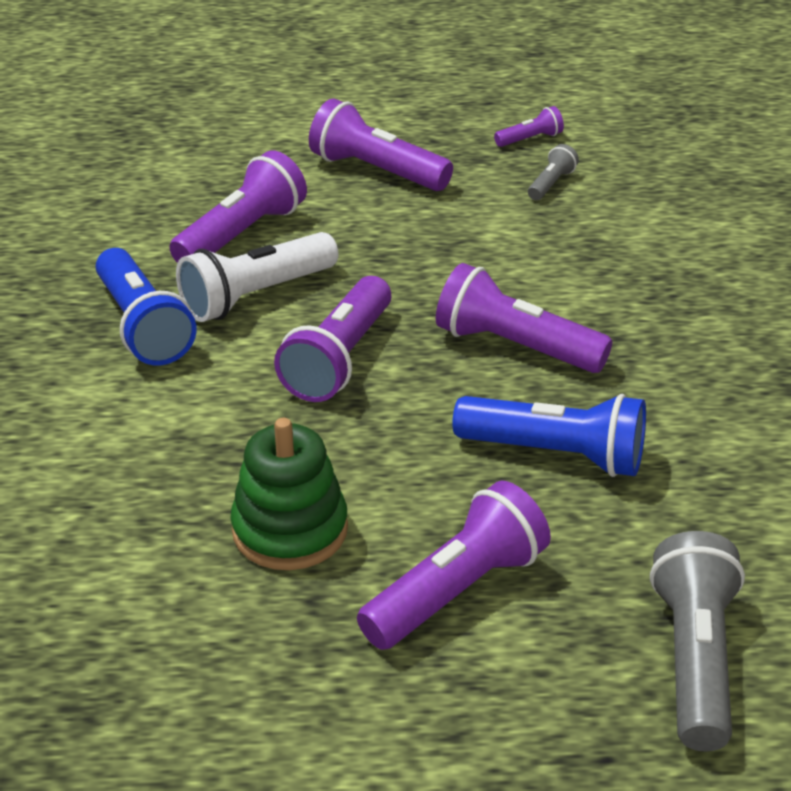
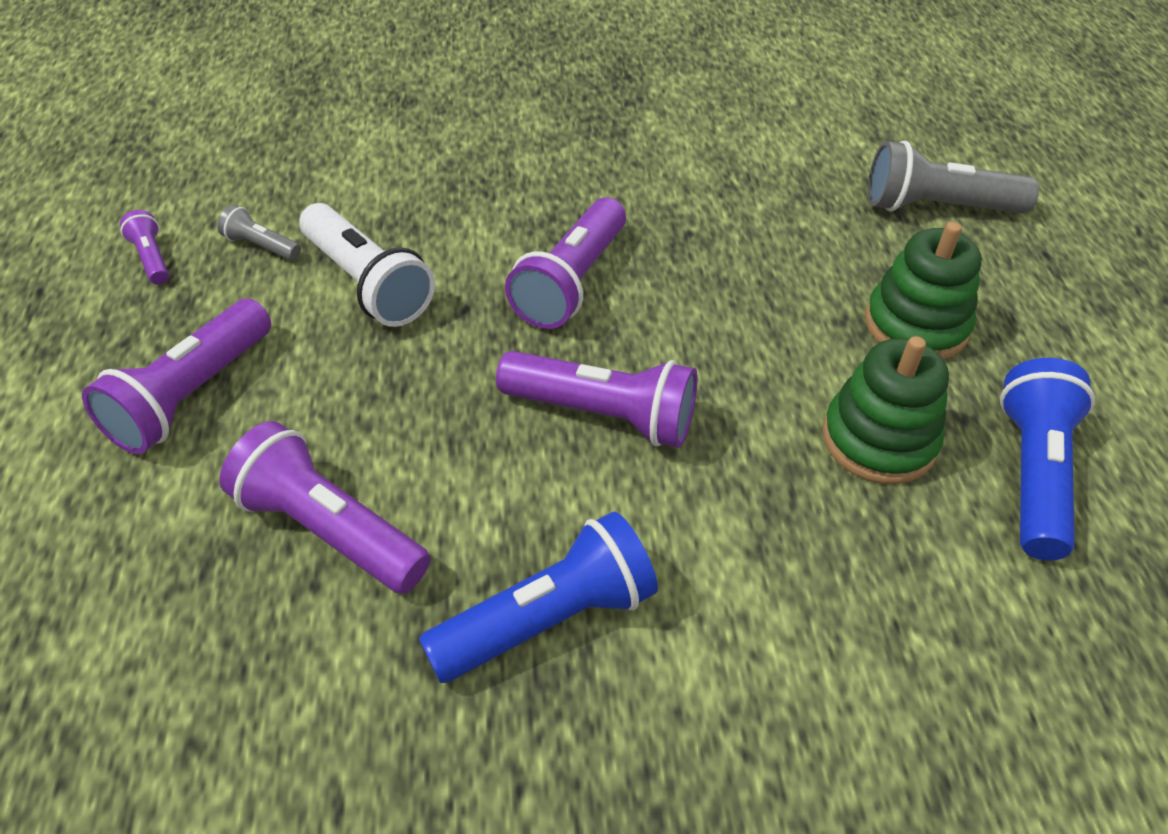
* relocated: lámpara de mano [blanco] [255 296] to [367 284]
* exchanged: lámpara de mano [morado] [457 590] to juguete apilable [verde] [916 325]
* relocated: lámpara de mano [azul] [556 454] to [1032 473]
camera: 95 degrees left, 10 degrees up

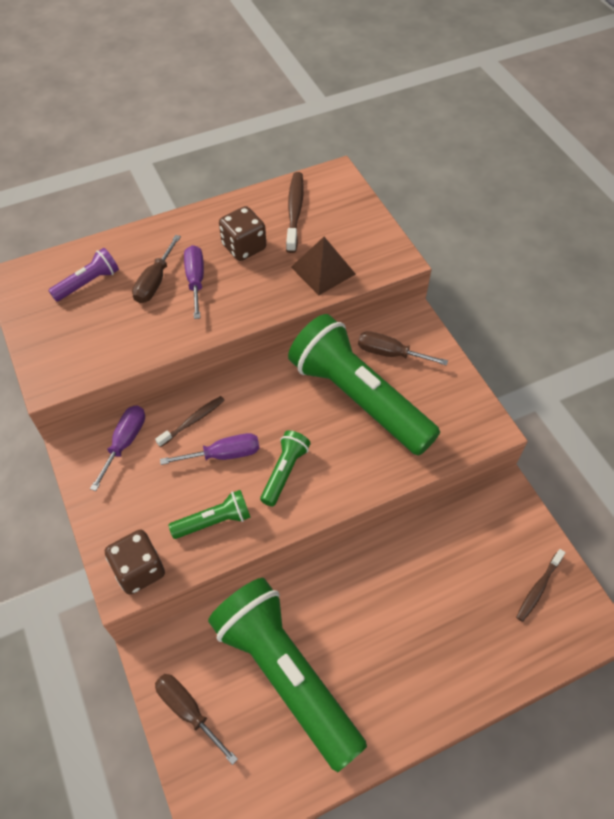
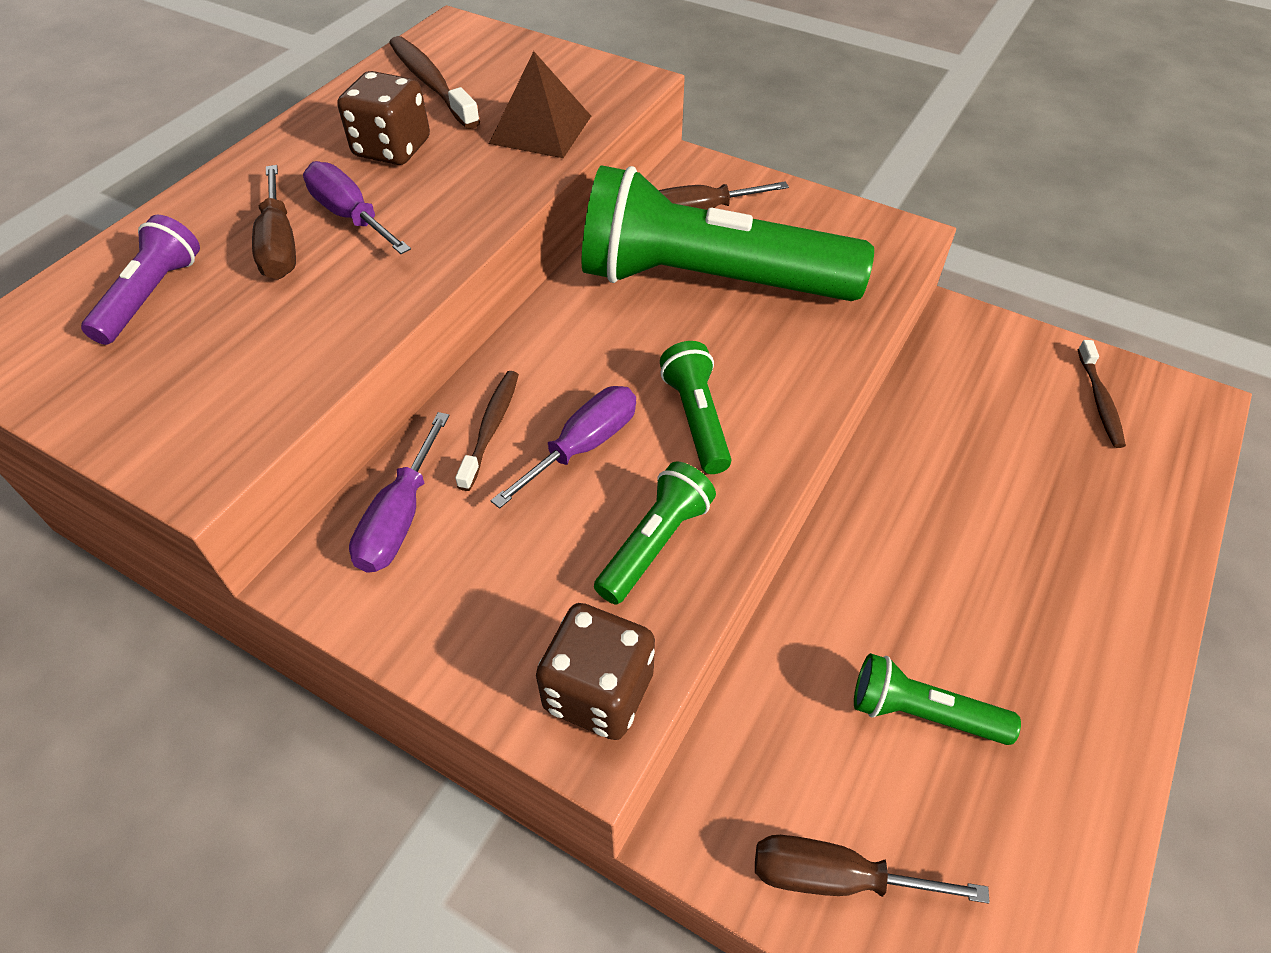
* spun: destornillador [morado] [125 443] = [400 518] 150 degrees counterclockwise
* size: lámpara de mano [verde] [286 674] = [922 712] x0.44
camera: 35 degrees left, 5 degrees down

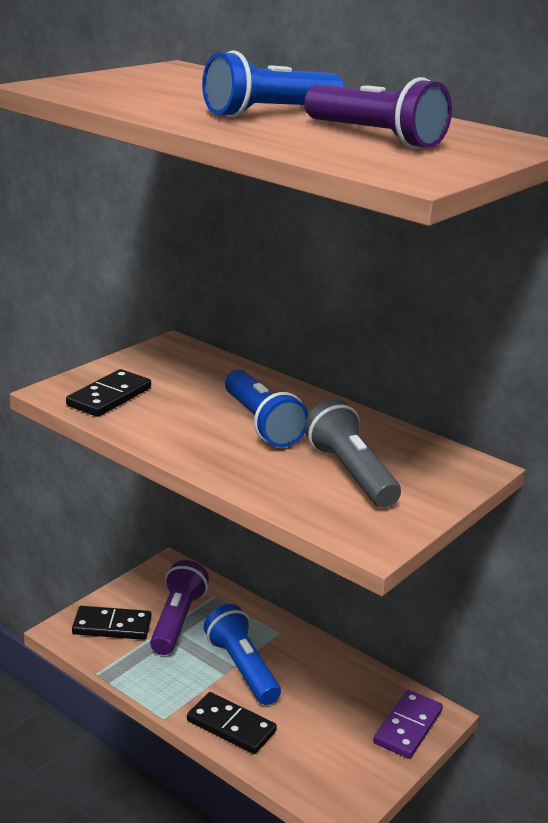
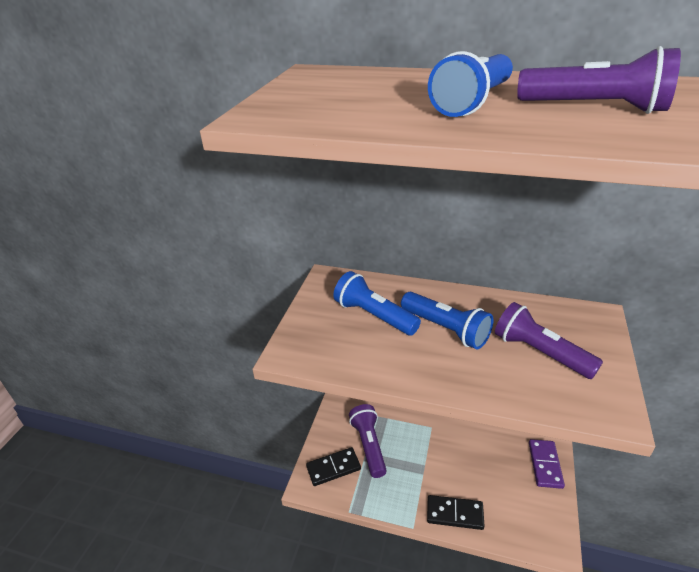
* relocated: lámpara de mano [azul] [241 668] to [373 316]
* colour: lámpara de mano [gris] [350 473] to lámpara de mano [morado] [539 353]
* missing: ficha de dominó [negro] [109 397]
camera: 20 degrees left, 10 degrees up

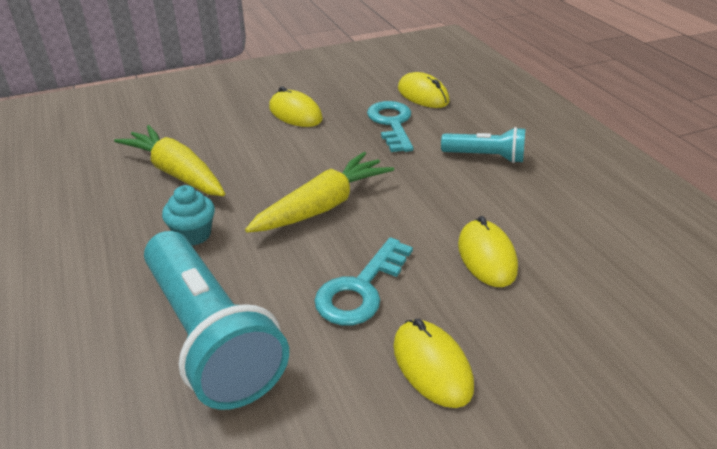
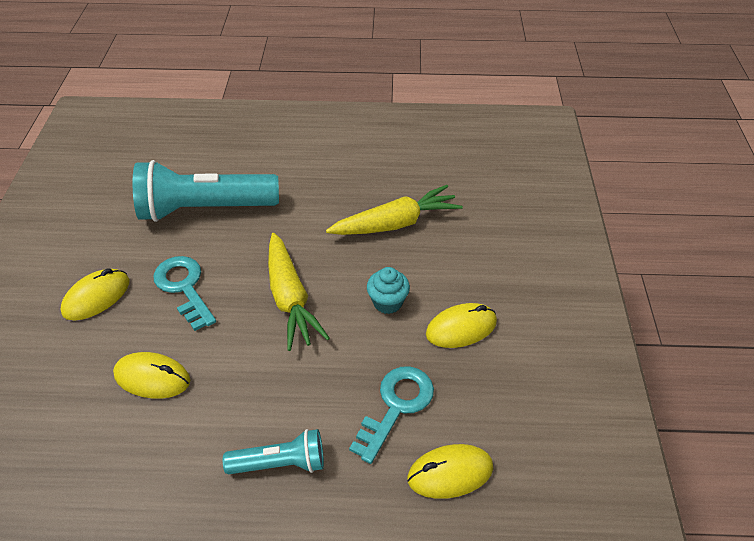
* spun: ratón [amarillo] [432 366] = [96 297] 45 degrees counterclockwise
* spun: lámpara de mano [turquesa] [485 157] = [280 463] 135 degrees counterclockwise
* spun: llave [turquesa] [392 124] = [396 406] 75 degrees counterclockwise
* relocated: magdalena [turquesa] [193 234] to [387 302]
camera: 115 degrees right, 10 degrees up

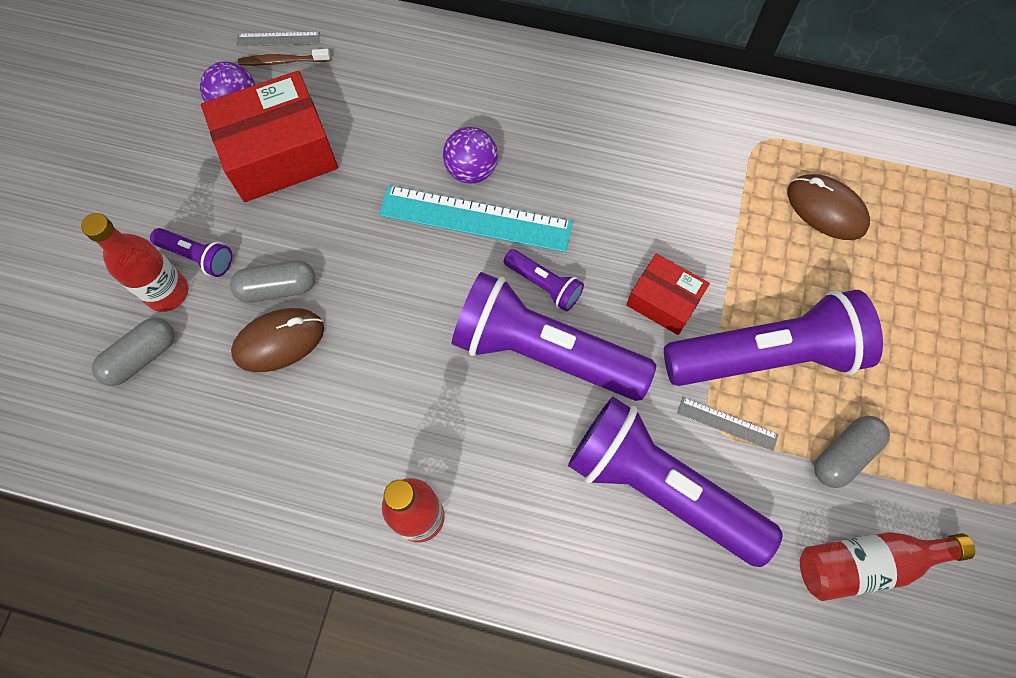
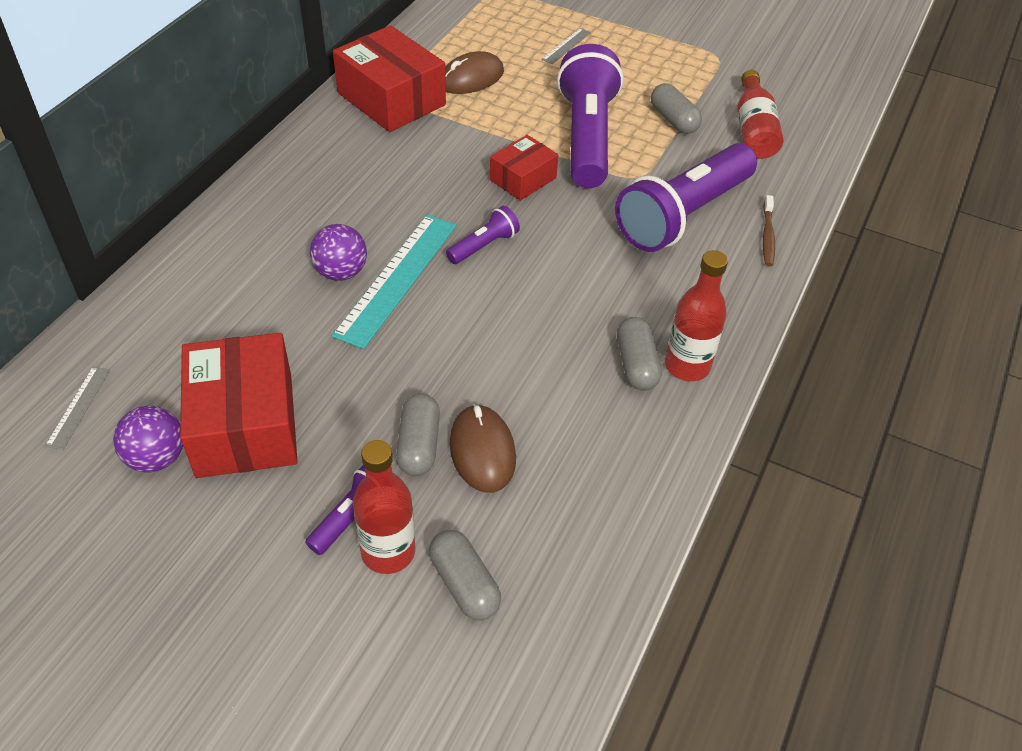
* appeared: caja [rojo] [391 99]
* relocated: regla [gris] [727 424] to [566 46]
* appeared: cápsula [gris] [636 364]
* relocated: cepillo de dientes [marrón] [282 61] to [767 236]
* missing: lámpara de mano [morado] [543 352]
camera: 80 degrees left, 20 degrees down

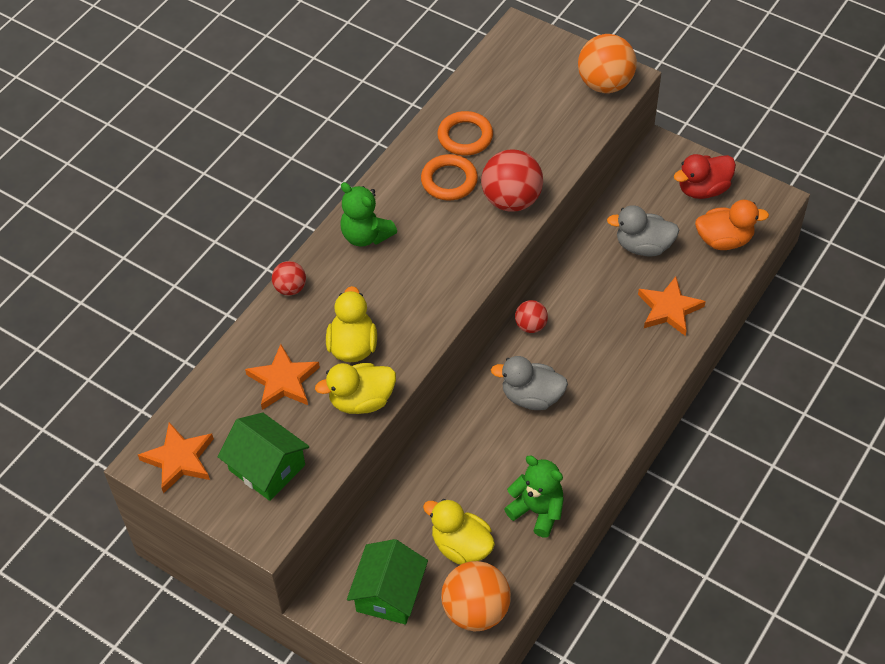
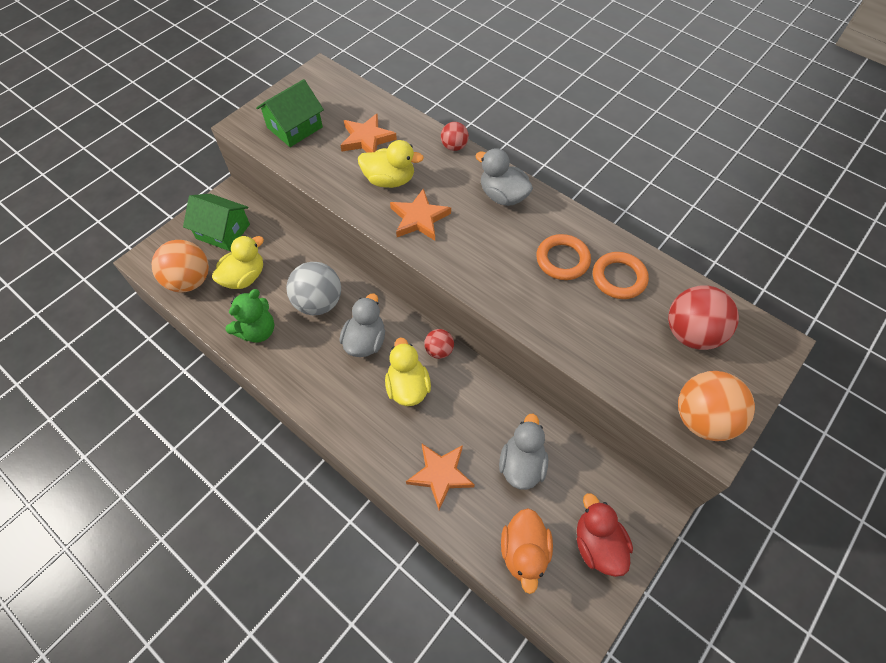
* appeared: pelota [gris] [318 302]
* relocated: pato [amarillo] [361 401] to [408 387]
* relocated: estrella [naranja] [179 459] to [419 218]
* exchanged: osito [verde] [366 235] to pato [gris] [503 196]
* relocated: pelota [rojo] [511 200] to [691 333]
camera: 95 degrees right, 5 degrees up

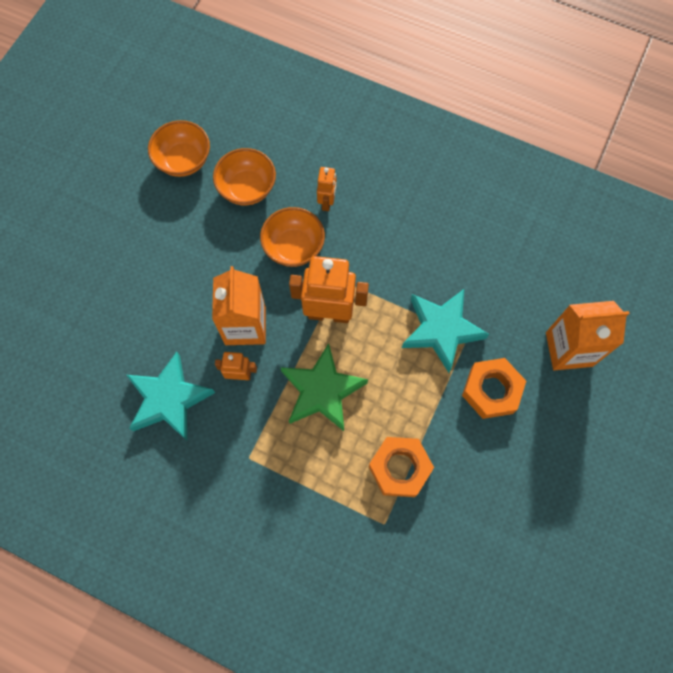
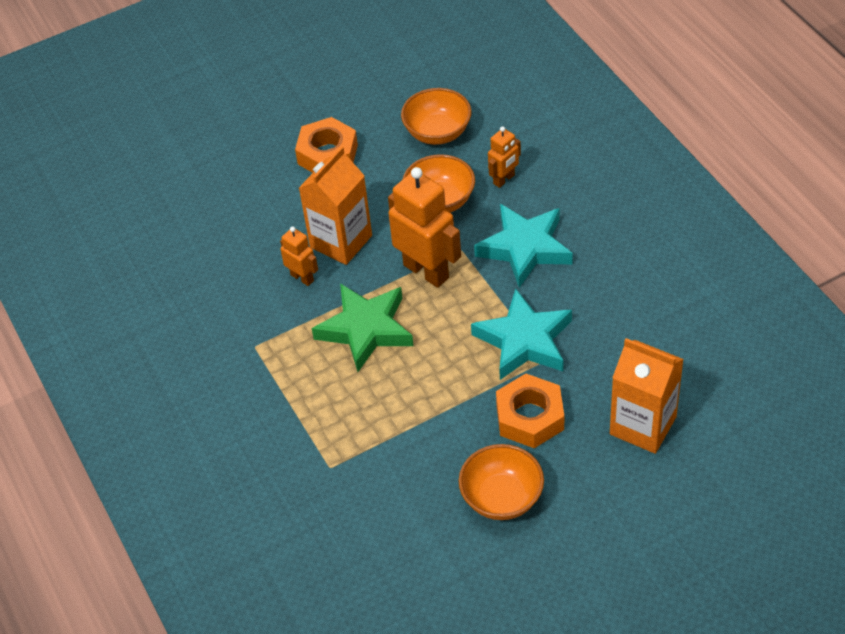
* relocated: tuerca [naranja] [400 468] to [327 154]
* relocated: cuenco [naranja] [183 160] to [502 498]
* relocated: estrella [turquesa] [169 399] to [525 248]
camera: 40 degrees right, 20 degrees down

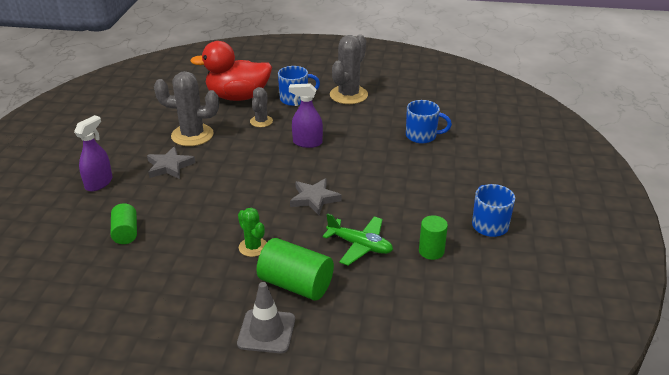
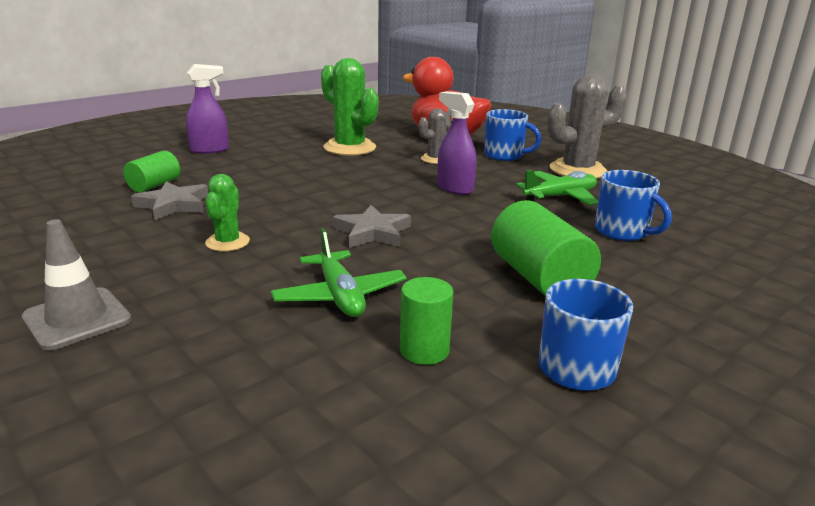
* relocated: estrella [gris] [169 166] to [173 205]
* colour: cactus [gris] [192 135] to cactus [verde] [349 148]
* relocated: cilindro [verde] [296 284] to [539 278]
* appeared: avión [verde] [560 197]
camera: 40 degrees right, 10 degrees down

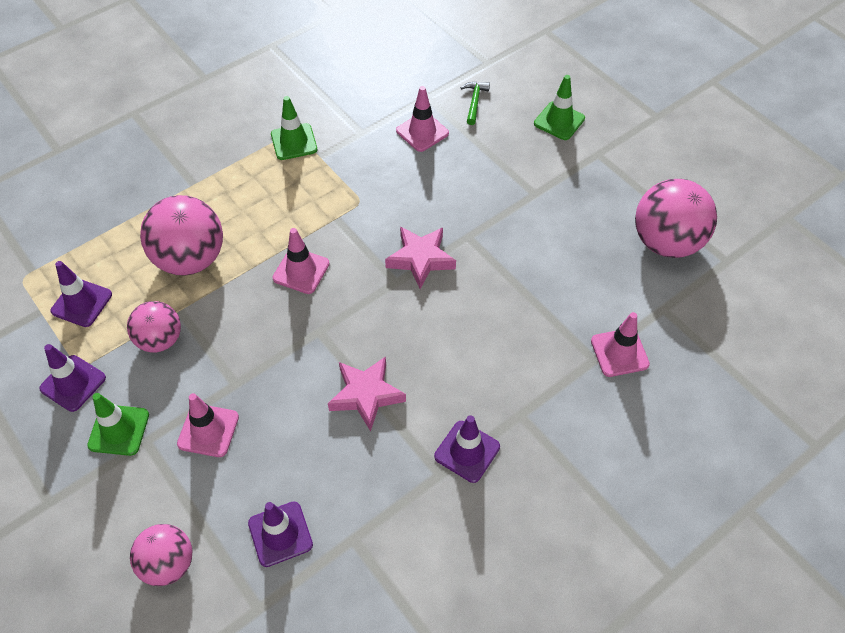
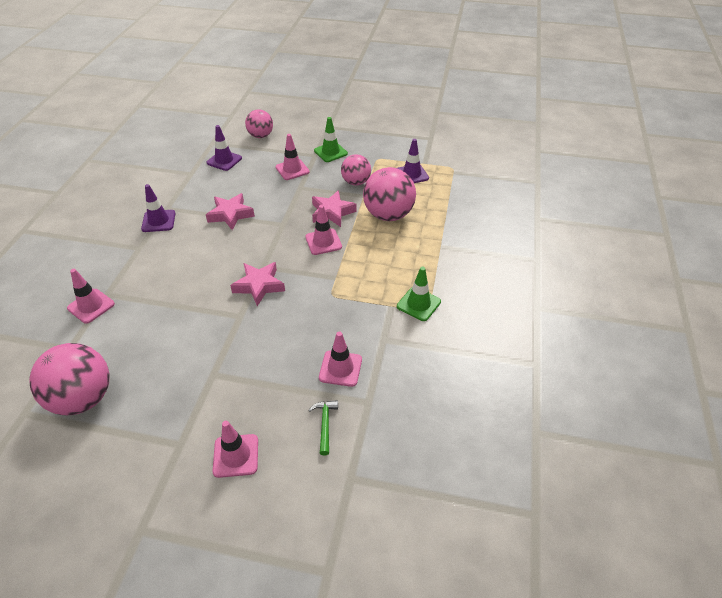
* colour: cono de tráfico [verde] [559 121] to cono de tráfico [rosa] [236 455]
* spun: martillo [verde] [474 102] = [325 424] 150 degrees counterclockwise
* appeared: estrella [rosa] [332 212]
* missing: cono de tráfico [morado] [73 383]
camera: 140 degrees right, 10 degrees down

